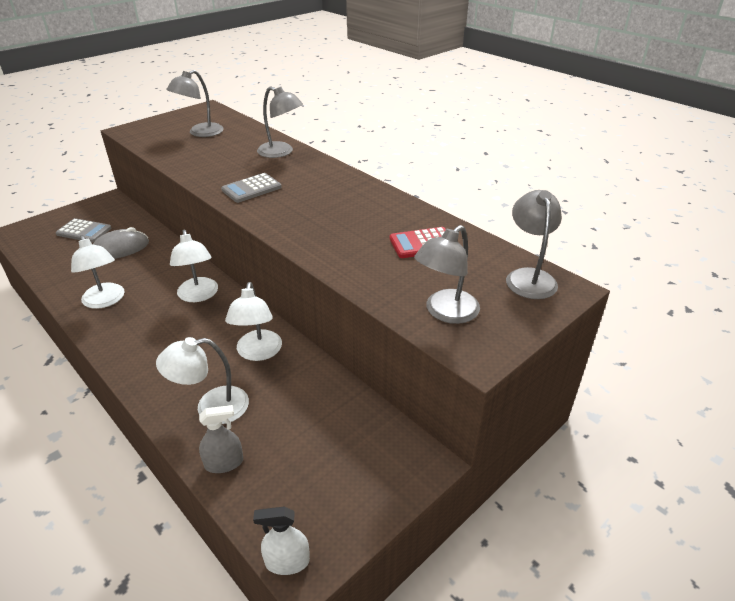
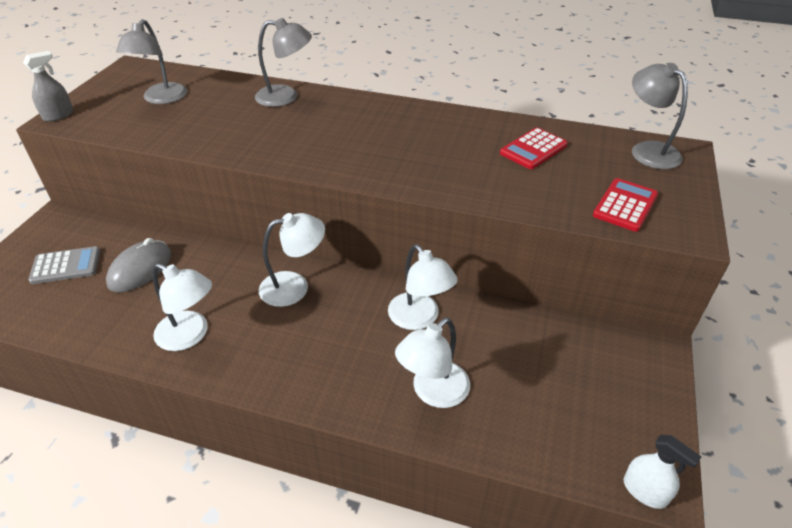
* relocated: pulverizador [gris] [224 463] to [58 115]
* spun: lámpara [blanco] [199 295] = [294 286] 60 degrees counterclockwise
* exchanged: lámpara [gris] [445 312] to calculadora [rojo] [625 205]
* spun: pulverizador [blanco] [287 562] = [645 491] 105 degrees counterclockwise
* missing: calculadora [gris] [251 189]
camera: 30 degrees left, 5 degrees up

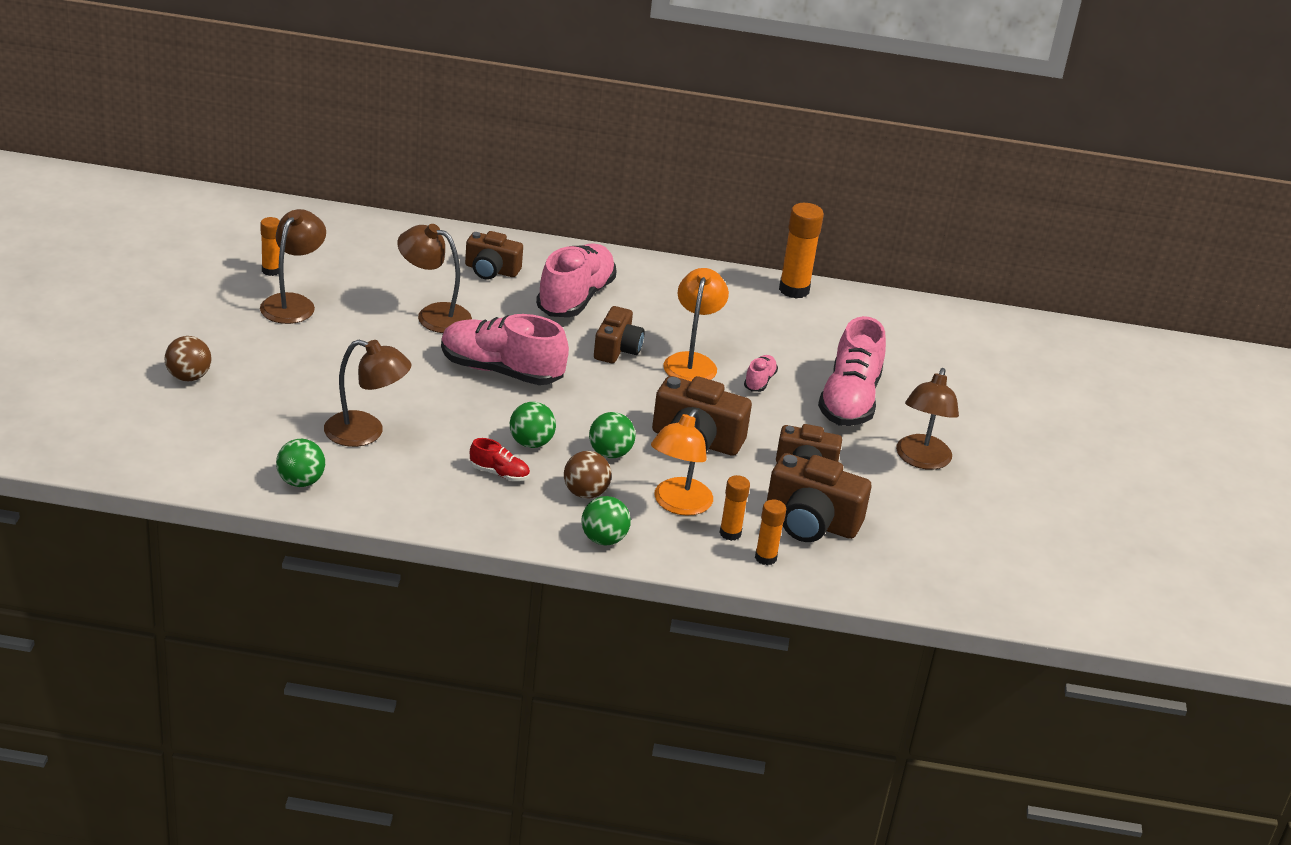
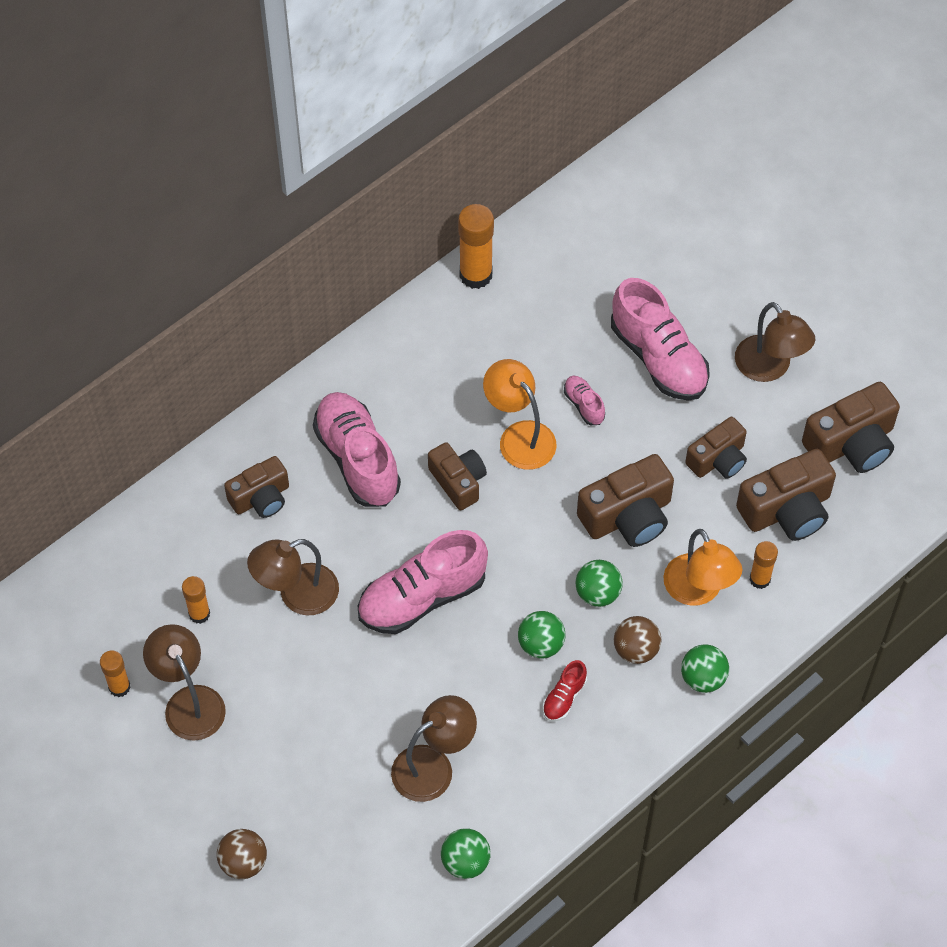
* relocated: barra de pegamento [naranja] [765 558] to [199 614]
* spun: zapato [rojo] [499 473] = [564 697] 150 degrees clockwise
* appeared: cámara [marrón] [851 443]
camera: 45 degrees left, 25 degrees up

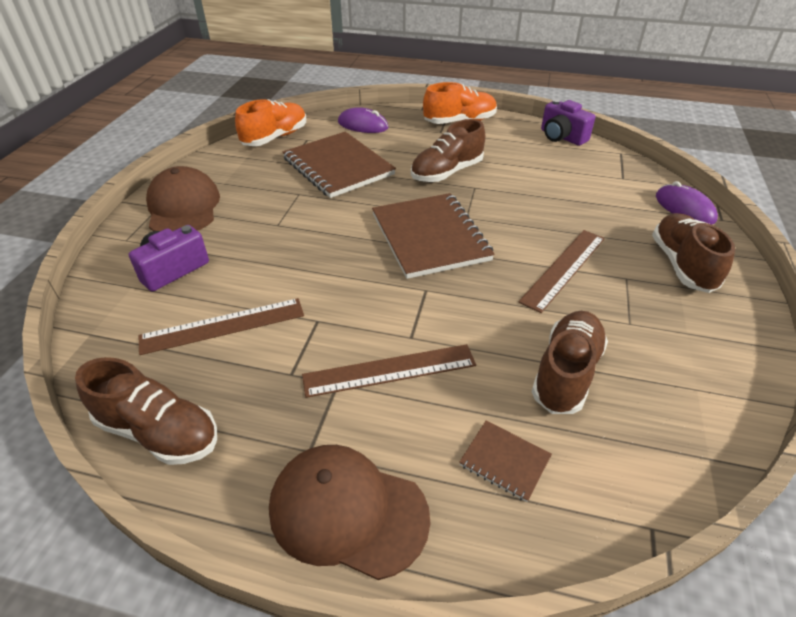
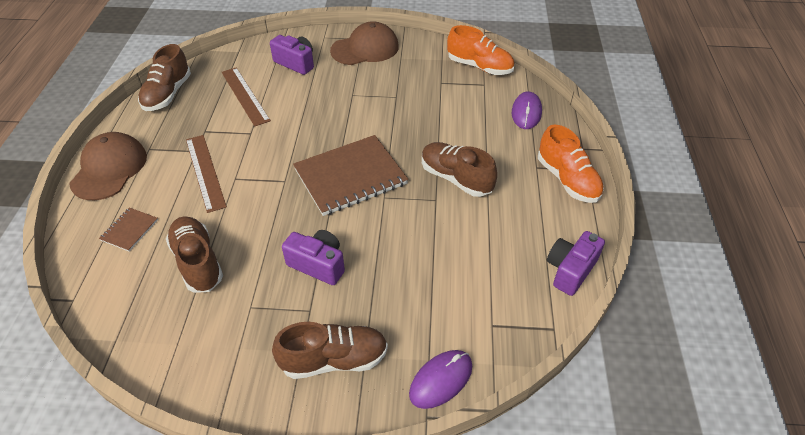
* spun: zapato [marrón] [566 373] = [198 262] 135 degrees counterclockwise
* exchanged: regla [marrón] [564 269] to cámara [morado] [318 264]
* missing: cuaderno [marrón] [338 166]
camera: 80 degrees right, 5 degrees up

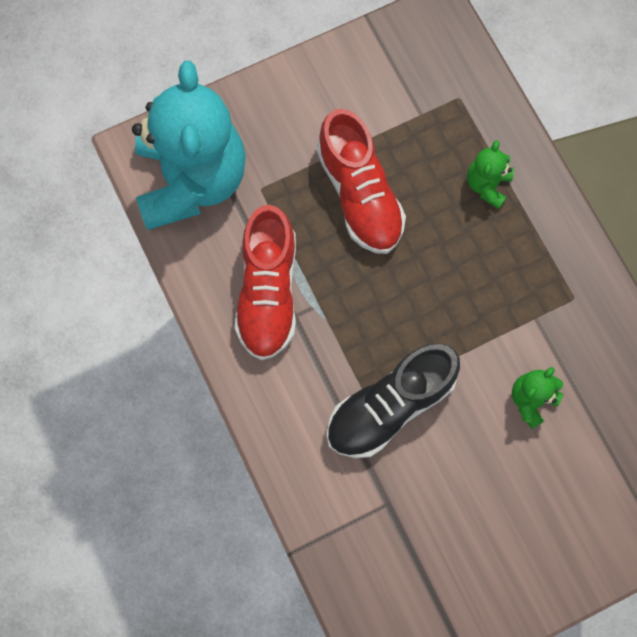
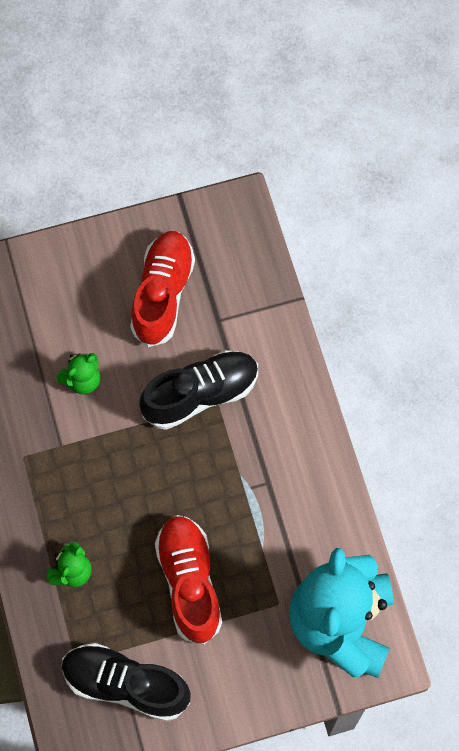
* appeared: zapato [negro] [125 684]
* relocated: zapato [rojo] [268 292] to [163 294]
camera: 170 degrees left, 5 degrees down

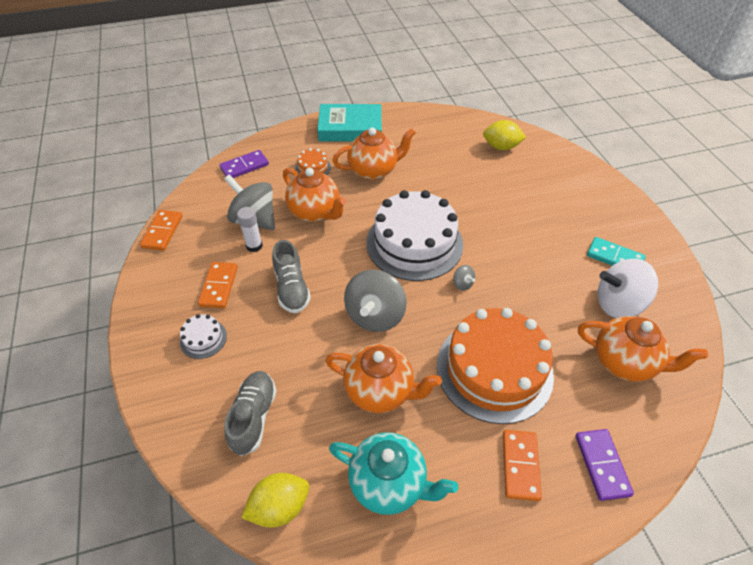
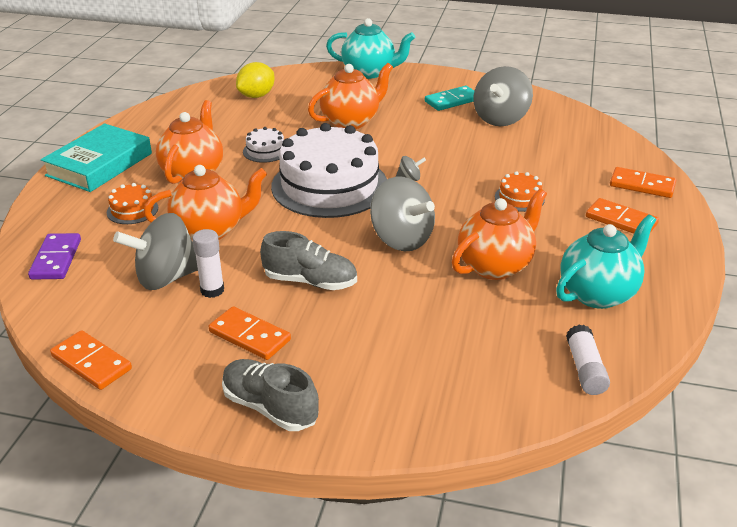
* relocated: zapato [gris] [254 417] to [270 407]
* relocated: tarta [blanco] [203 338] to [265 151]
* relocated: tetera [naranja] [624 362] to [351 121]
* appeared: tetera [turquesa] [369 72]
* colour: peonza [blanco] [618 304] to peonza [gris] [500 119]
* size: tarta [naranja] [494 369] = [519 198] x0.42
* exchanged: limón [amarillo] [280 507] to barra de pegamento [blanco] [585 369]
* colour: ficha de dominó [morado] [601 465] to ficha de dominó [naranja] [642 185]
camera: 60 degrees left, 15 degrees down

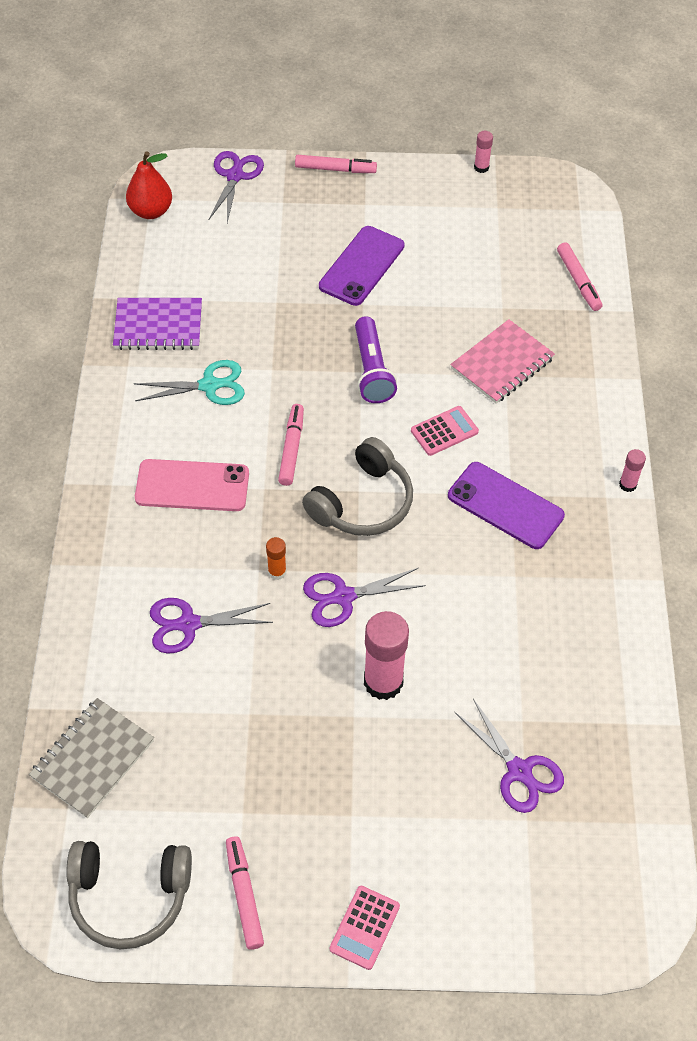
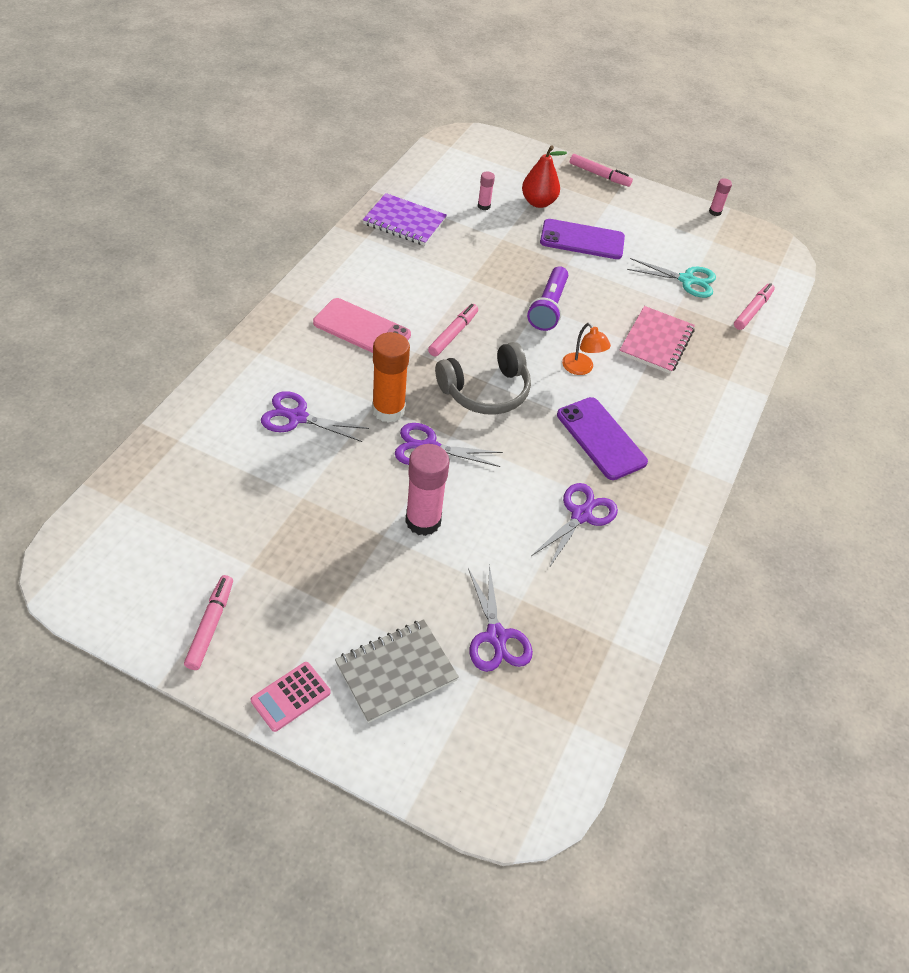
* relocated: cuaderno [gris] [92 759] to [396 671]
* size: barra de pegamento [naranja] [277 572] = [388 410] x2.06
* relocated: barra de pegamento [rosa] [627 484] to [484 206]
* relocated: pera [rojo] [151 211] to [538 202]
* relocated: tijeras [morado] [235 176] to [581 515]
* spun: móvil [morado] [361 266] = [582 240] 45 degrees clockwise
* exchanged: calculadora [rosa] [444 431] to lámpara [naranja] [581 369]
* spun: cuaderno [rosa] [502 364] = [656 342] 45 degrees counterclockwise
* relocated: tijeras [turquesa] [209 385] to [686 280]
* spun: rotulador [rosa] [578 281] = [752 311] 150 degrees counterclockwise
* missing: auriculares [gris] [129 896]
camera: 20 degrees right, 5 degrees down

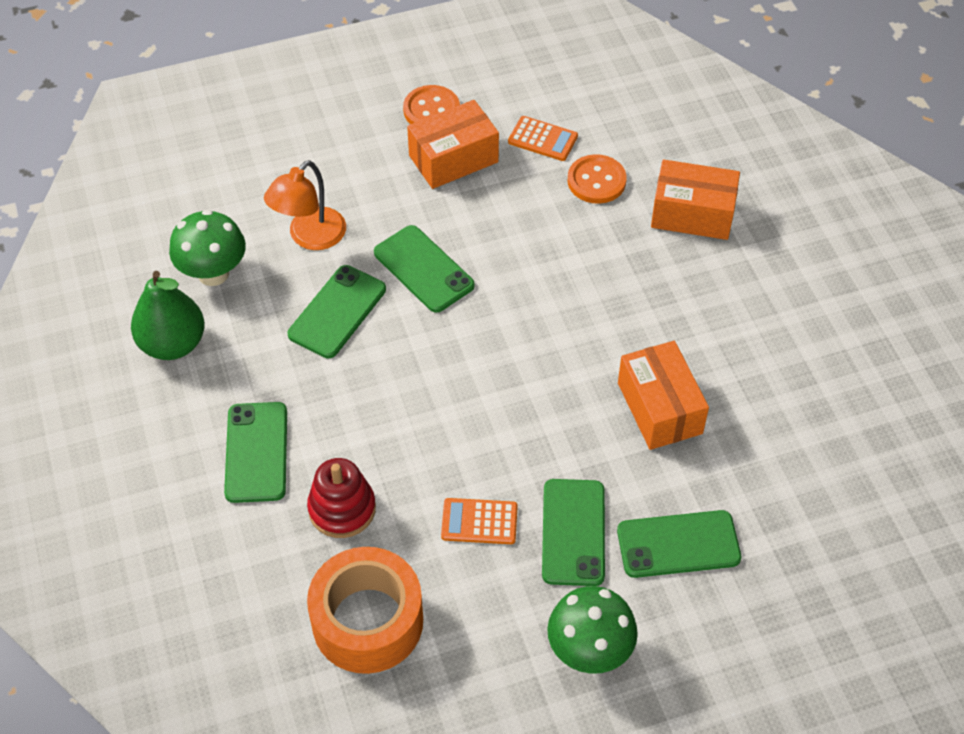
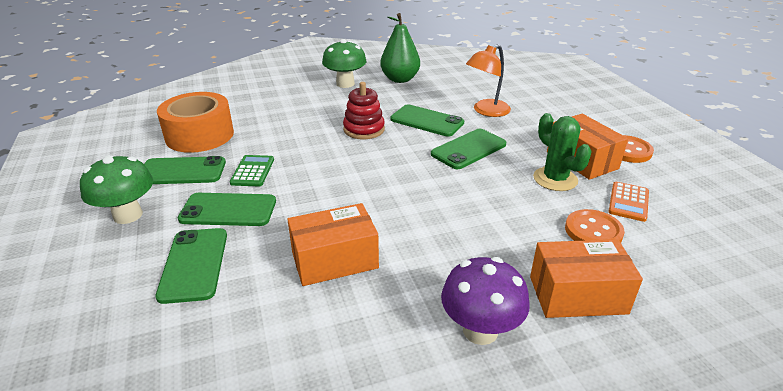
* relocated: móvil [verde] [256 452] to [182 171]
* colour: calculadora [naranja] [479 522] to calculadora [verde] [252 171]
* relocated: seta [verde] [213 273] to [345 84]
* relocated: juguete apilable [rojo] [342 509] to [364 129]
* appeared: seta [morado] [480 330]
* spun: lámpara [naranja] [310 237] = [486 111] 75 degrees counterclockwise
* spun: caja [naranja] [692 214] = [577 295] 75 degrees clockwise
* appeared: cactus [verde] [555 179]
camera: 90 degrees right, 20 degrees down

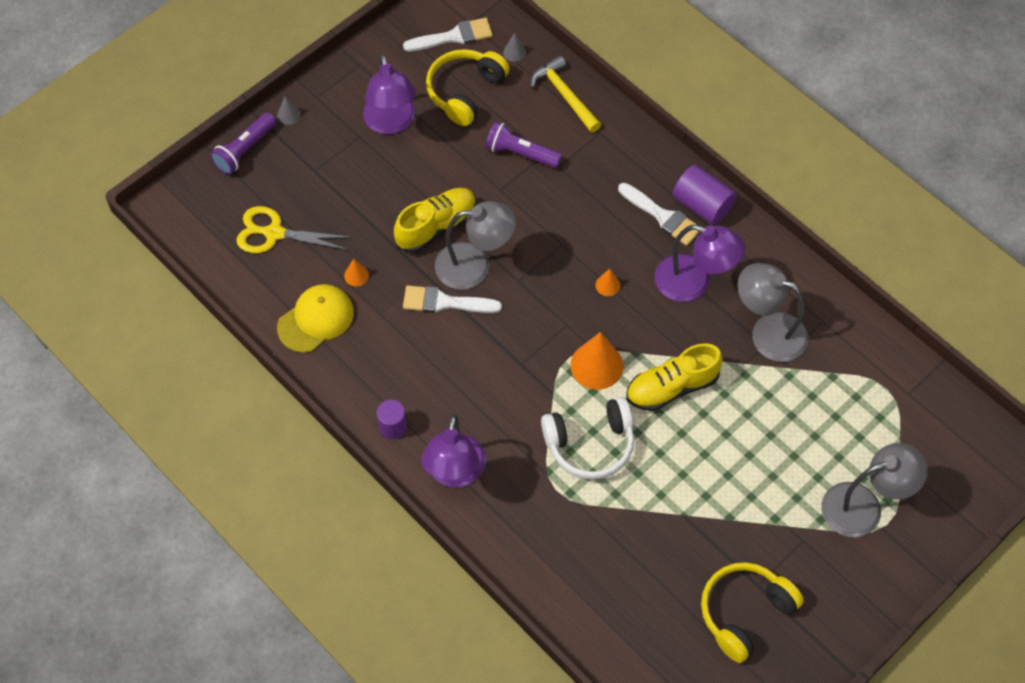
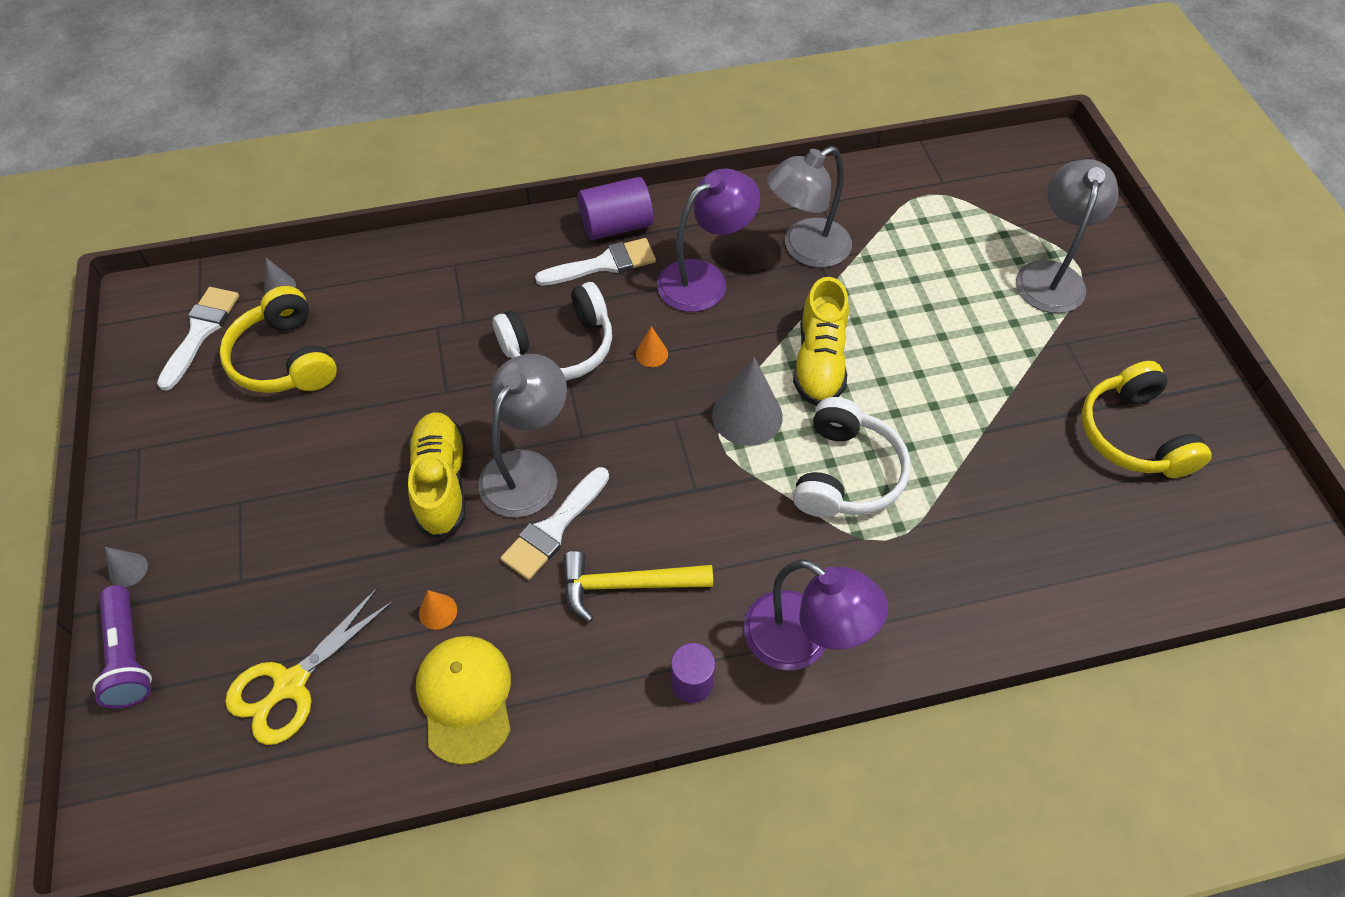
* appeared: auriculares [blanco] [560 347]
* relocated: martillo [amarillo] [565 95] to [627 585]
* colour: cono [naranja] [596 365] to cono [gris] [747 415]
* missing: lámpara [morado] [391 123]
* missing: lámpara de mano [morado] [521 153]
camera: 60 degrees left, 5 degrees down

